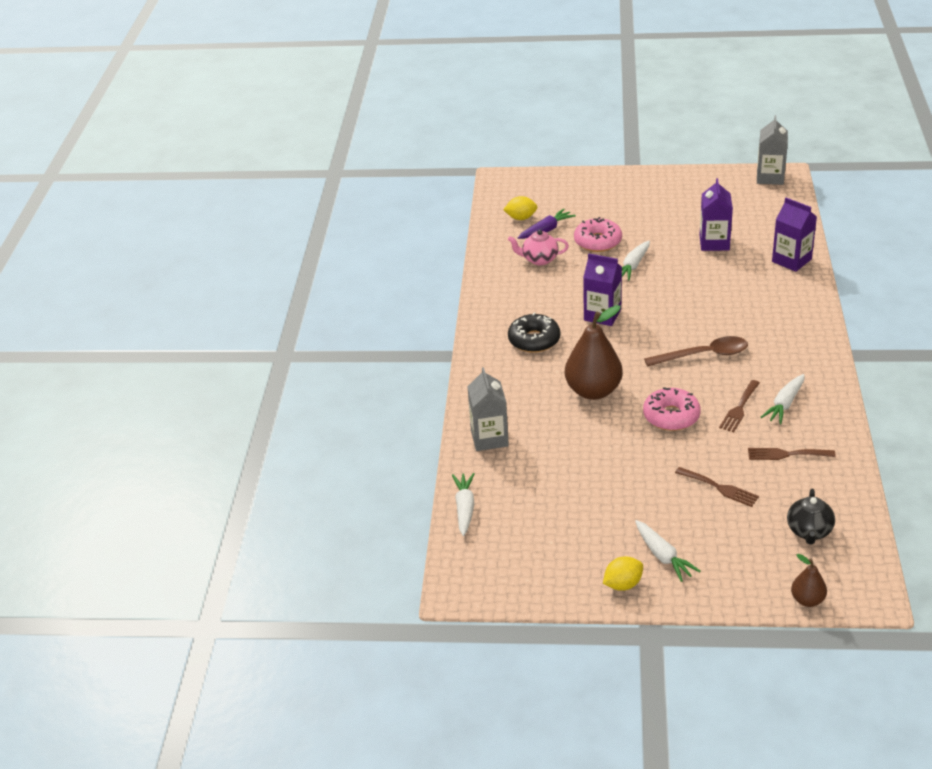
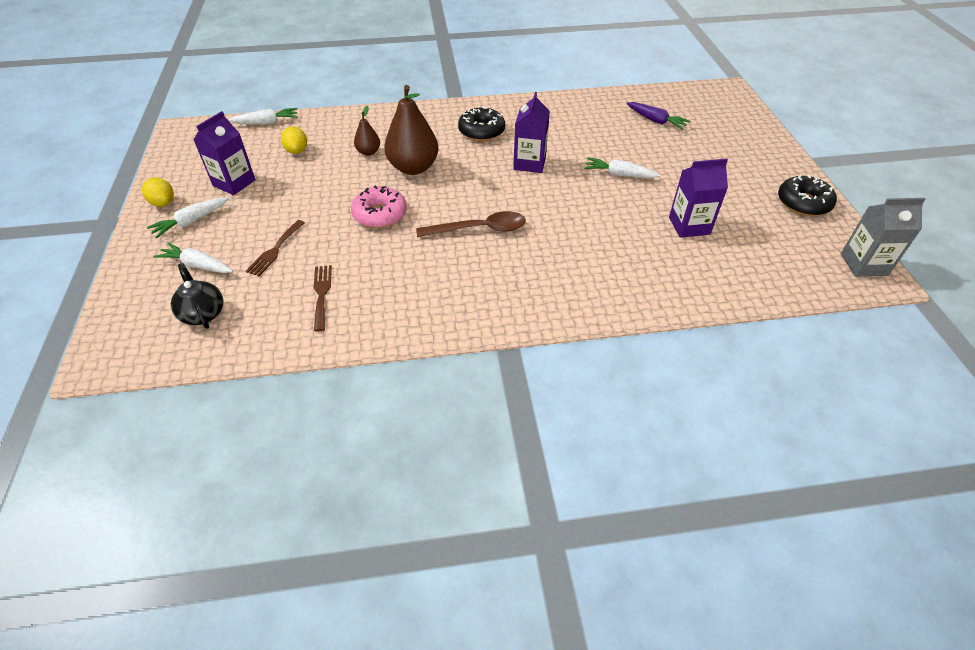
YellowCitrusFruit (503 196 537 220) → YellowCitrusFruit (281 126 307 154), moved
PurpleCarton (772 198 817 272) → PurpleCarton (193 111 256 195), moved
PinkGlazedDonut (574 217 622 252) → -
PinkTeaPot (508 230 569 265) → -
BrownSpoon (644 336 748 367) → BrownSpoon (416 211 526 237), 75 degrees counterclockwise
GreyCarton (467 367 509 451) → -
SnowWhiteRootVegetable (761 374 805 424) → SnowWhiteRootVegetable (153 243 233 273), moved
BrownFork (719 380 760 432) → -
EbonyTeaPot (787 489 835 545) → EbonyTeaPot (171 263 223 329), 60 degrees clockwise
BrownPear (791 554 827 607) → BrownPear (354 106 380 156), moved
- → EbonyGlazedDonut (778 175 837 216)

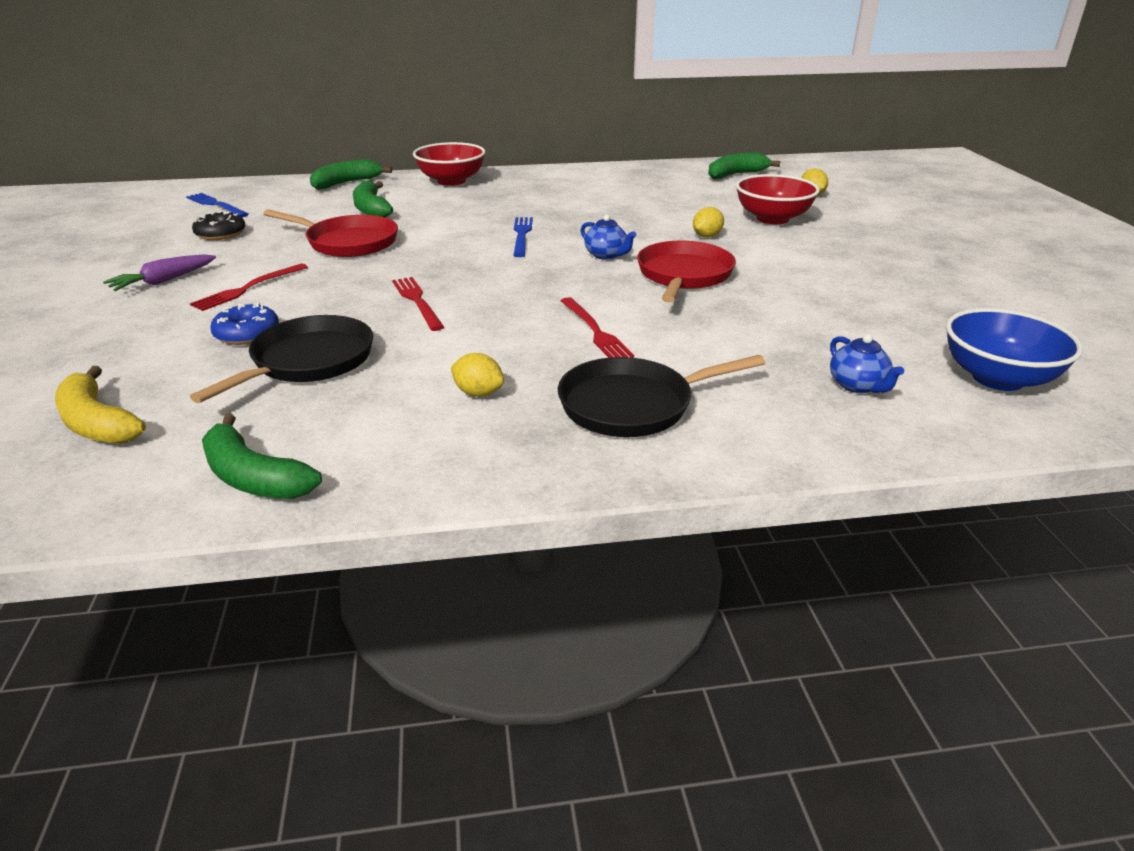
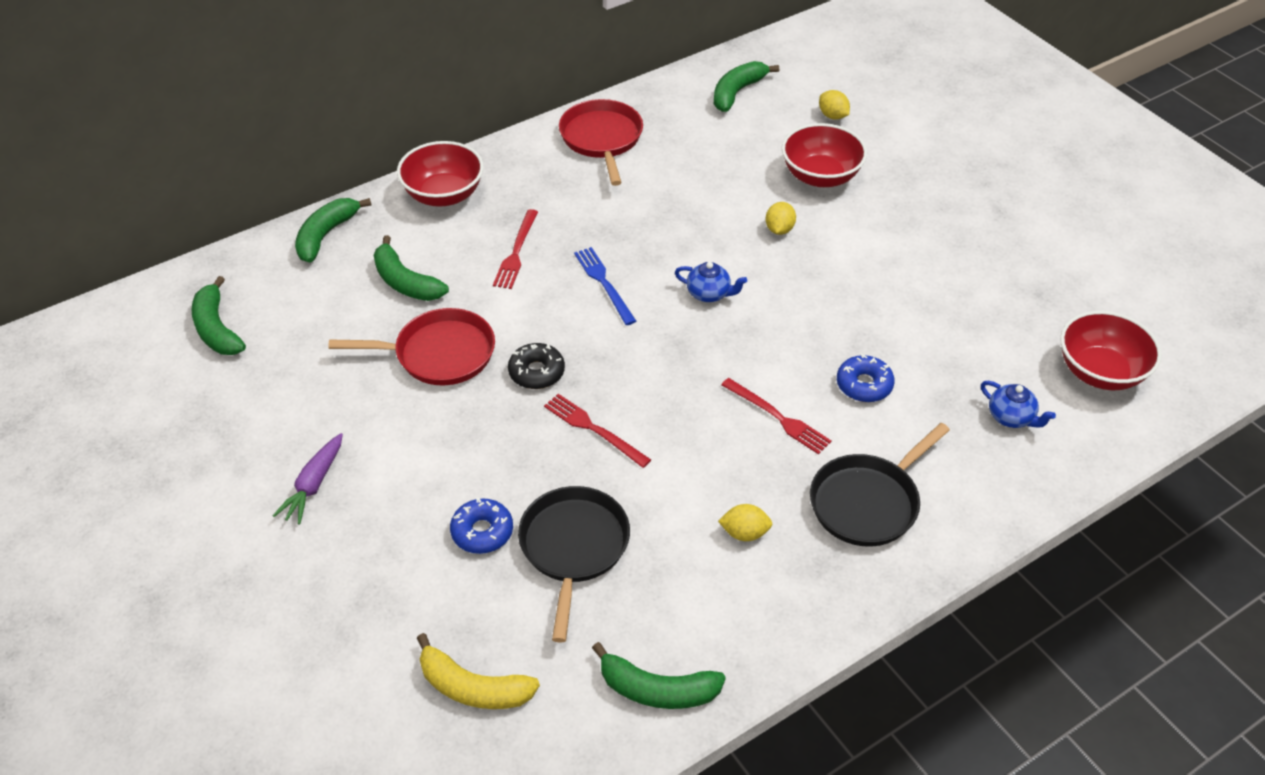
BlueFork (186 193 249 217) → LeafGreenBanana (191 276 246 355)
EbonyGlazedDonut (192 211 246 240) → EbonyGlazedDonut (508 343 565 389), moved
CrimsonSkillet (637 241 736 302) → CrimsonSkillet (559 99 643 186), moved
CrimsonFork (190 263 308 311) → CrimsonFork (493 209 538 289), moved
BlueDeepDish (946 308 1083 391) → CrimsonDeepDish (1060 311 1162 390)
- → BlueGlazedDonut (837 354 895 402)

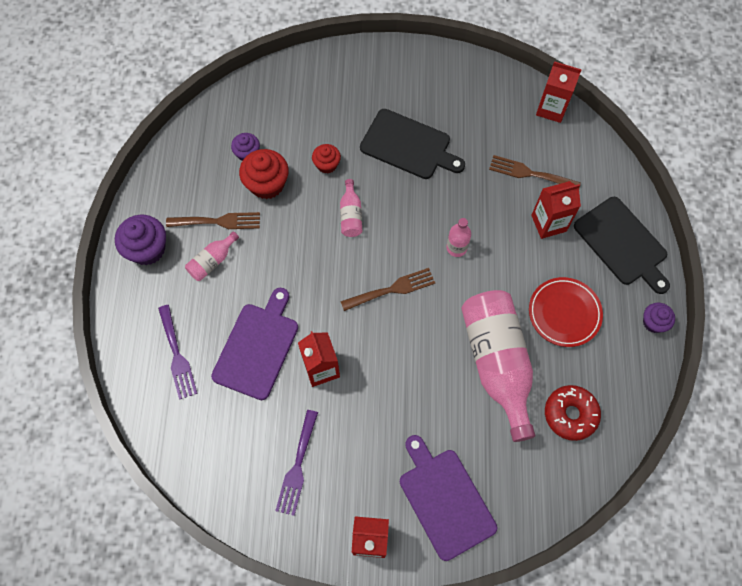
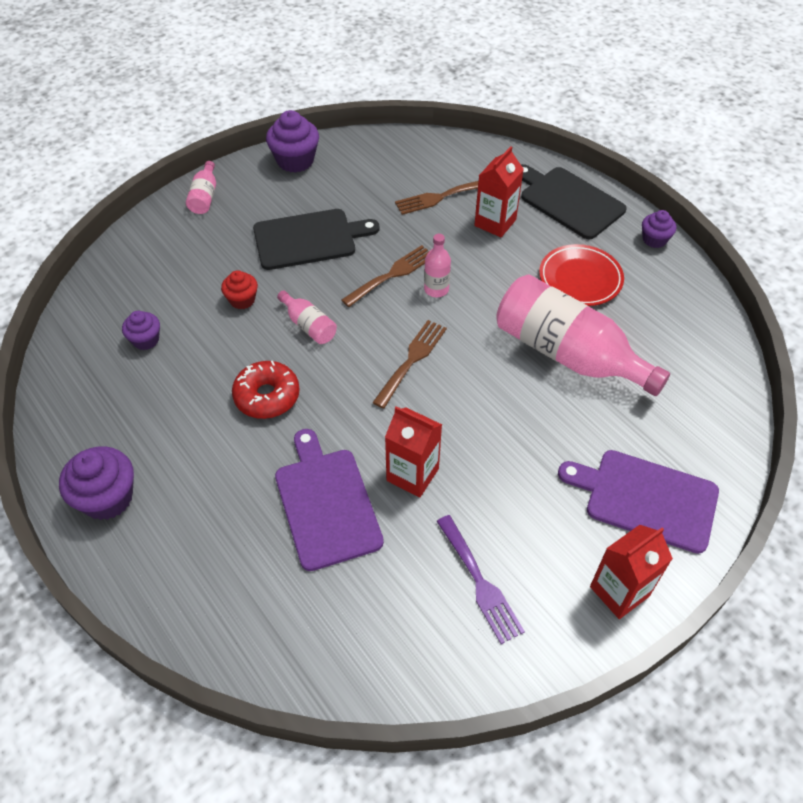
CrimsonCarton (536 61 582 123) → -
CrimsonMuffin (239 149 289 199) → -
EbonyBreadBoard (574 197 670 294) → EbonyBreadBoard (521 164 627 239), 150 degrees counterclockwise
BrownFork (166 212 260 229) → BrownFork (341 245 428 307), moved
PinkBottle (185 231 239 281) → PinkBottle (186 161 216 214), moved
PurpleFork (158 305 198 400) → -
CrimsonGlazedDonut (545 385 601 441) → CrimsonGlazedDonut (232 361 300 419), moved
- → PurpleMuffin (266 110 319 173)

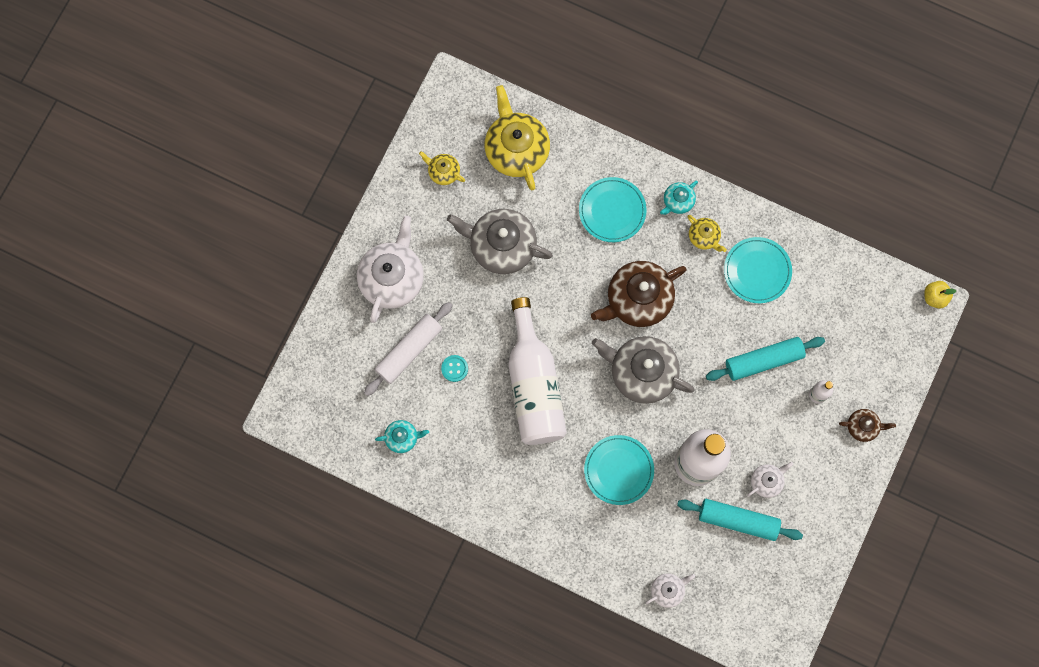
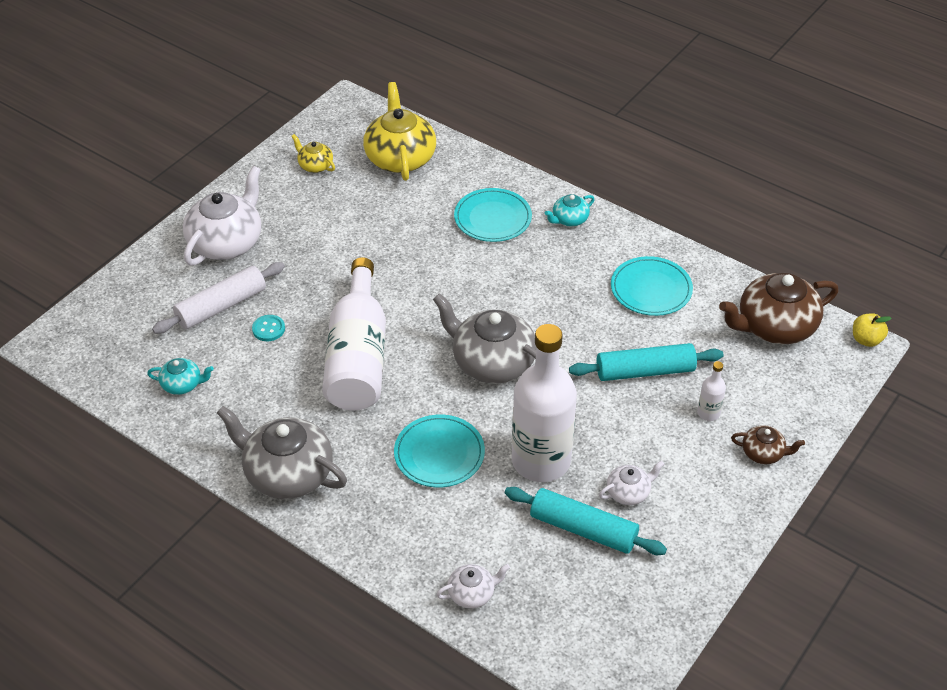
GreyTeaPot (447 209 553 274) → GreyTeaPot (217 406 347 499), moved
YellowTeaPot (687 215 727 252) → -
BrownTeaPot (591 261 686 327) → BrownTeaPot (719 272 839 344), moved

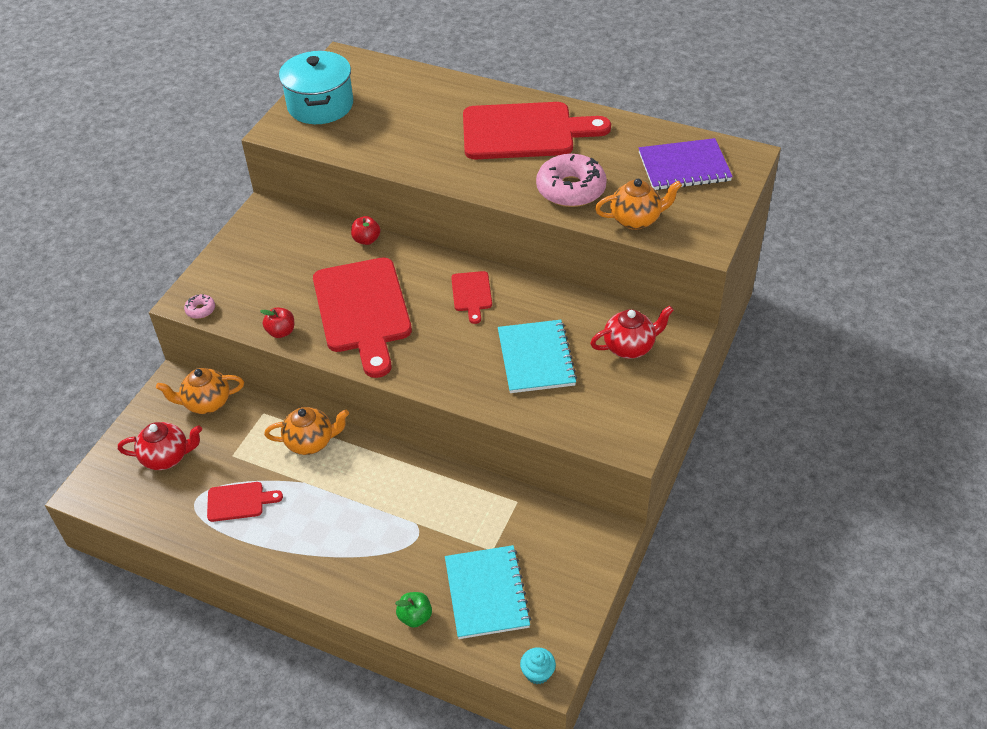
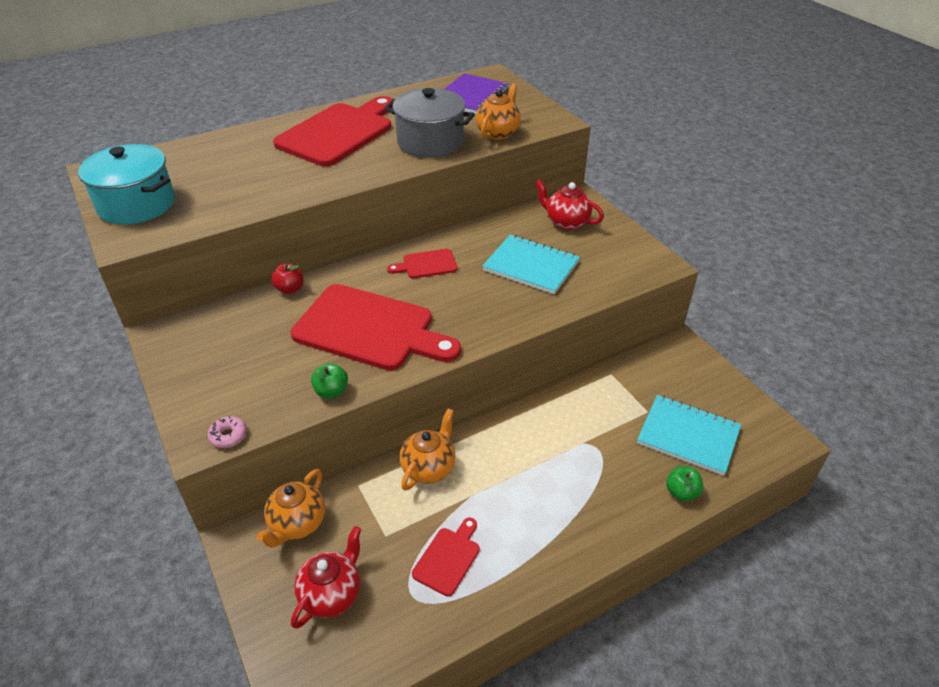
PinkGlazedDonut (536 154 607 207) → GreyCookingPot (384 88 475 158)
CrimsonBreadBoard (451 271 492 324) → CrimsonBreadBoard (387 249 457 278), 135 degrees clockwise
CrimsonTeaPot (590 306 674 359) → CrimsonTeaPot (535 180 604 230), 75 degrees counterclockwise
CrimsonAppleFruit (260 308 294 338) → LeafGreenAppleFruit (311 363 348 398)
TurquoiseMuffin (520 647 556 684) → -

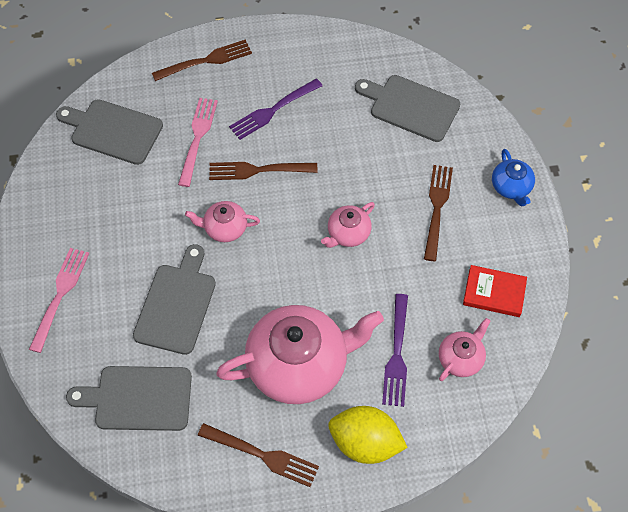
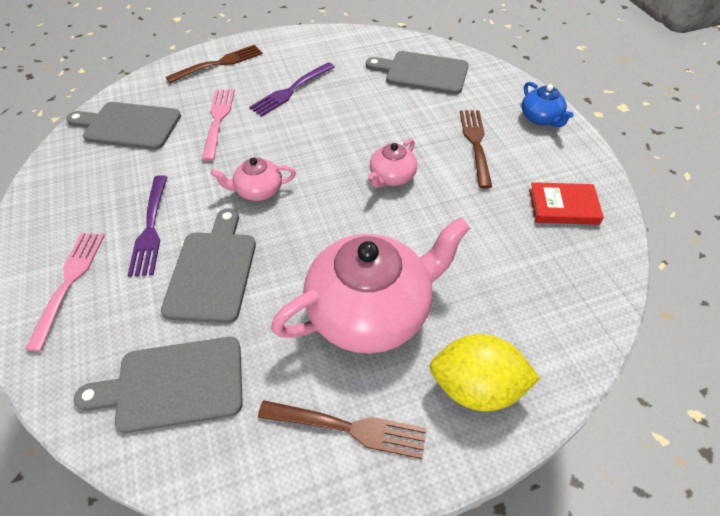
BrownFork (209 162 317 180) → -
PurpleFork (382 294 408 407) → PurpleFork (127 175 167 277), moved
PinkTeaPot (439 318 490 381) → -

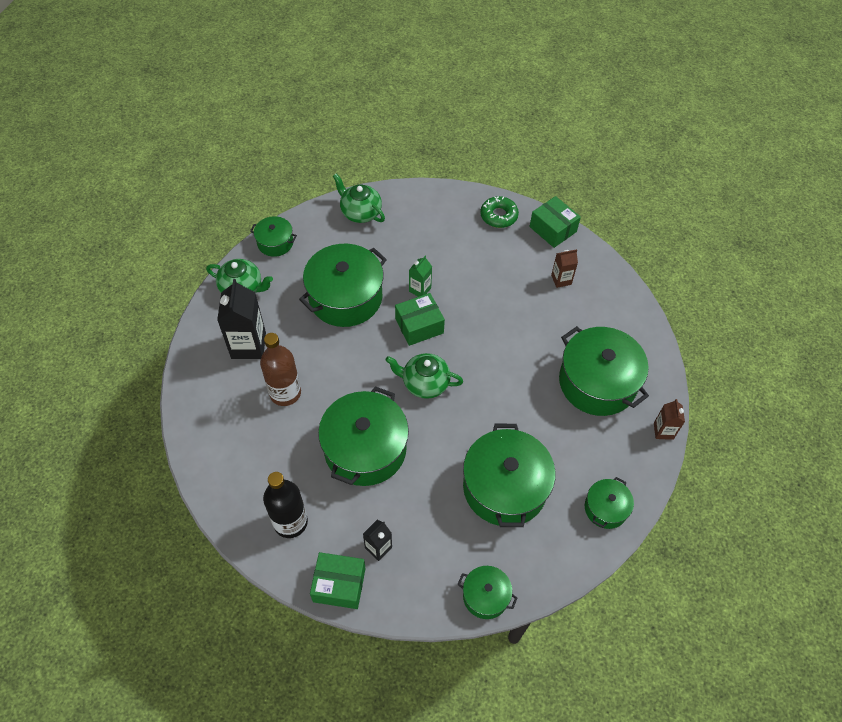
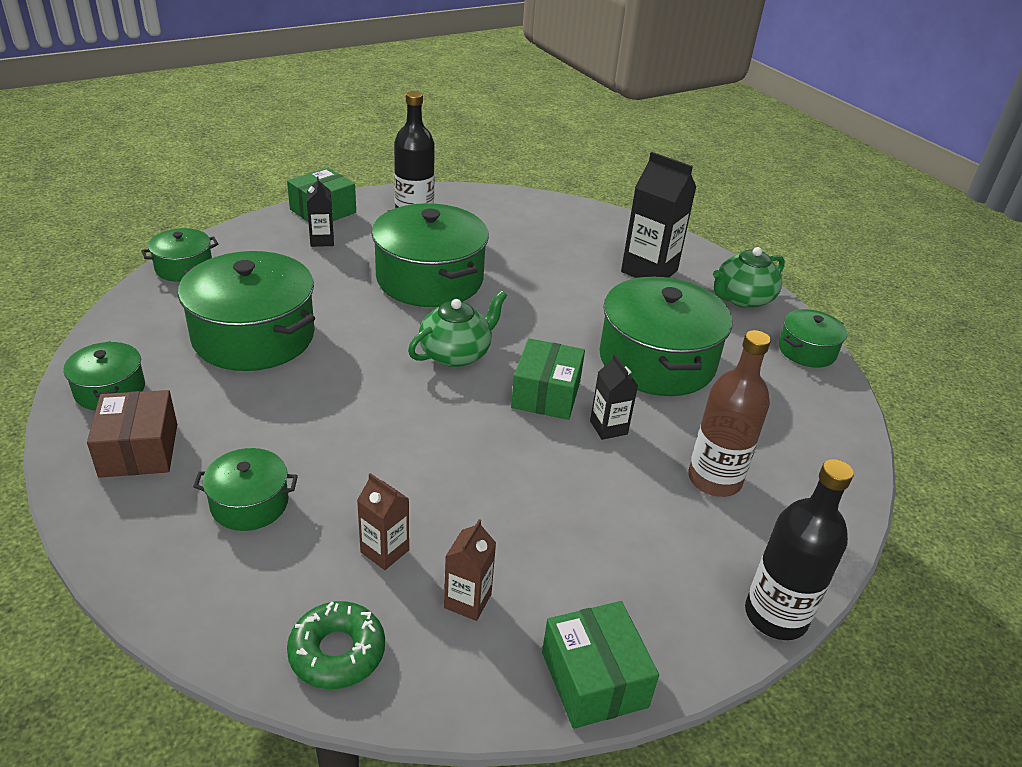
LeafGreenTeaPot (333 174 385 223) → -
LeafGreenGlazedDonut (480 196 519 228) → LeafGreenGlazedDonut (287 601 385 689), moved
LeafGreenParcel (530 196 581 248) → LeafGreenParcel (542 601 659 729), 75 degrees clockwise
LeafGreenCarton (409 256 432 297) → EbonyCarton (590 354 638 440)
LeafGreenCookingPot (559 326 649 416) → LeafGreenCookingPot (193 448 298 531), x0.51
BrownBottle (260 333 301 406) → BrownBottle (688 330 771 497), moved
BrownCarton (654 399 685 440) → BrownCarton (357 473 409 570), moved
- → BrownParcel (87 390 177 478)
- → EbonyBottle (745 459 854 640)

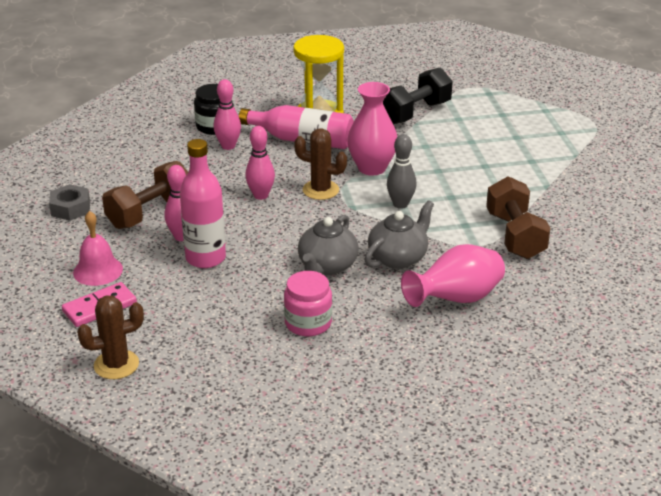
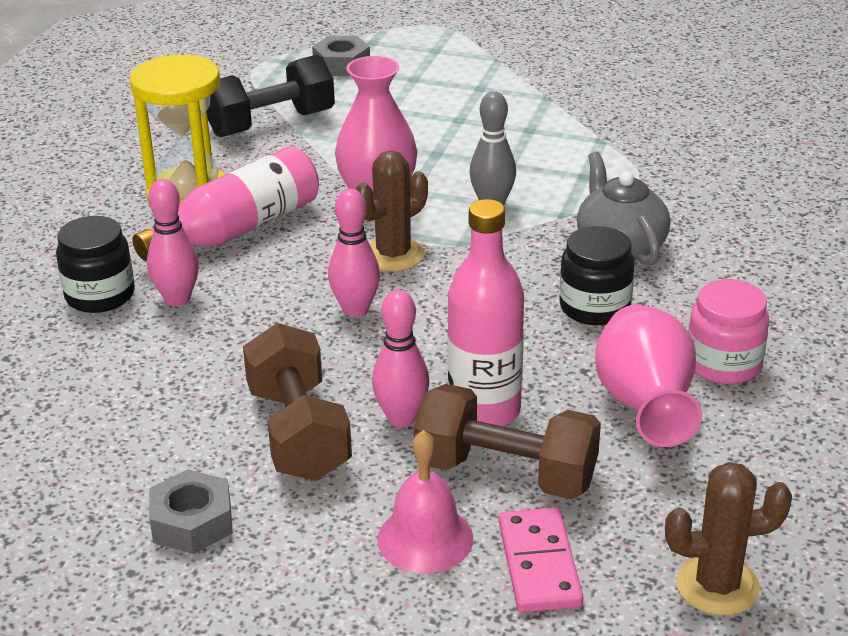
EbonyFreeWeight (383 68 453 124) → EbonyFreeWeight (207 55 335 137), 75 degrees clockwise
BrownFreeWeight (486 176 551 259) → BrownFreeWeight (414 384 601 499), moved
GreyTeaPot (298 214 359 275) → EbonyPreserveJar (559 226 635 325)
PinkVase (401 244 505 307) → PinkVase (595 305 702 447), moved
BrownSaguaroCactus (77 295 144 379) → BrownSaguaroCactus (665 462 792 615), 75 degrees clockwise
- → GreyNut (312 36 370 76)

